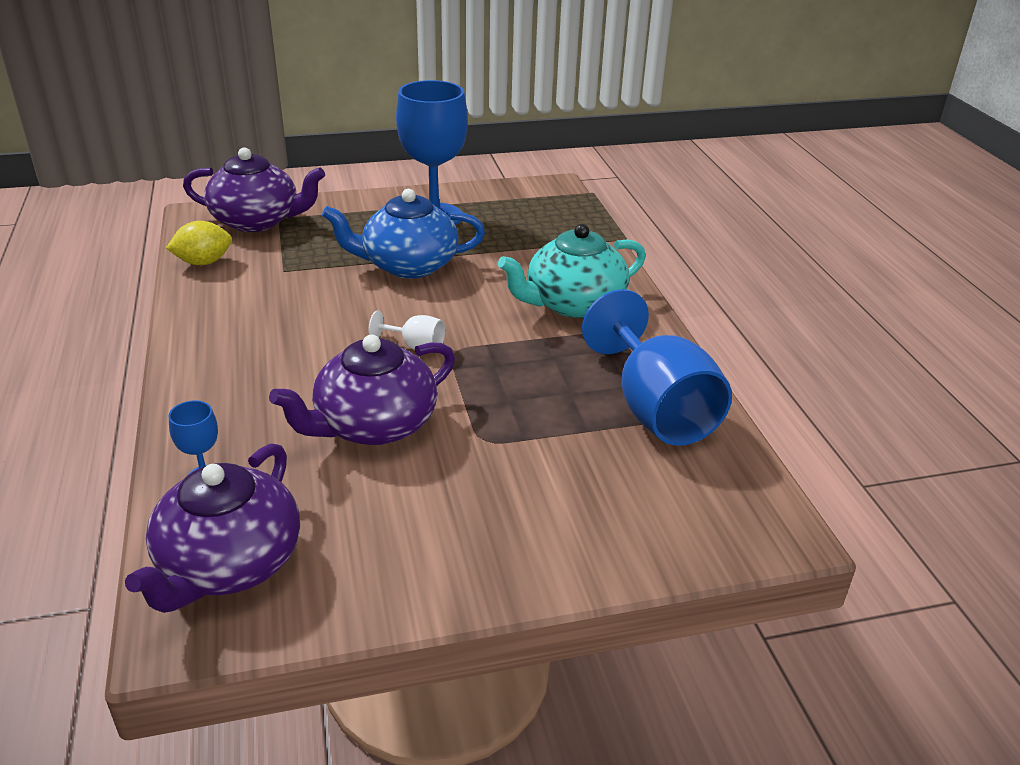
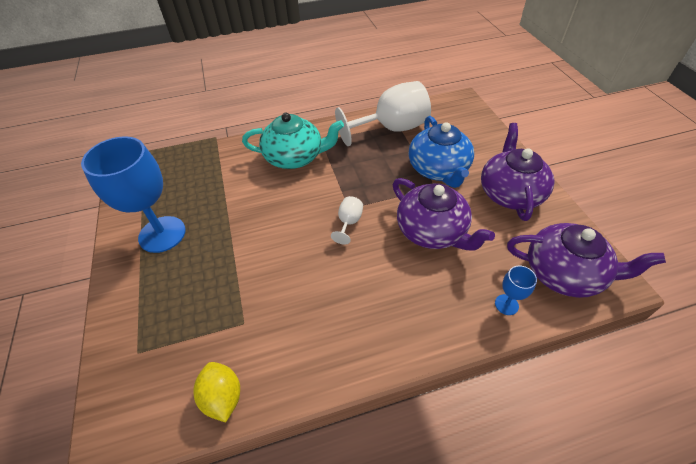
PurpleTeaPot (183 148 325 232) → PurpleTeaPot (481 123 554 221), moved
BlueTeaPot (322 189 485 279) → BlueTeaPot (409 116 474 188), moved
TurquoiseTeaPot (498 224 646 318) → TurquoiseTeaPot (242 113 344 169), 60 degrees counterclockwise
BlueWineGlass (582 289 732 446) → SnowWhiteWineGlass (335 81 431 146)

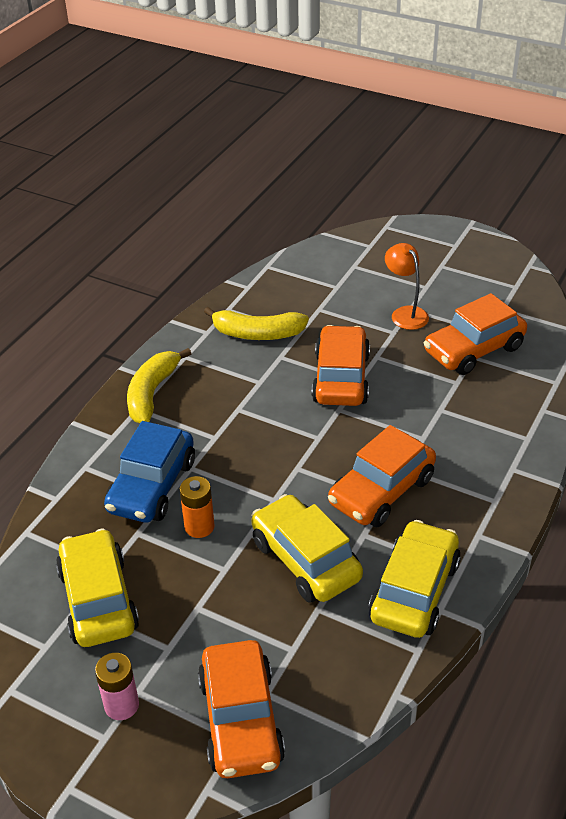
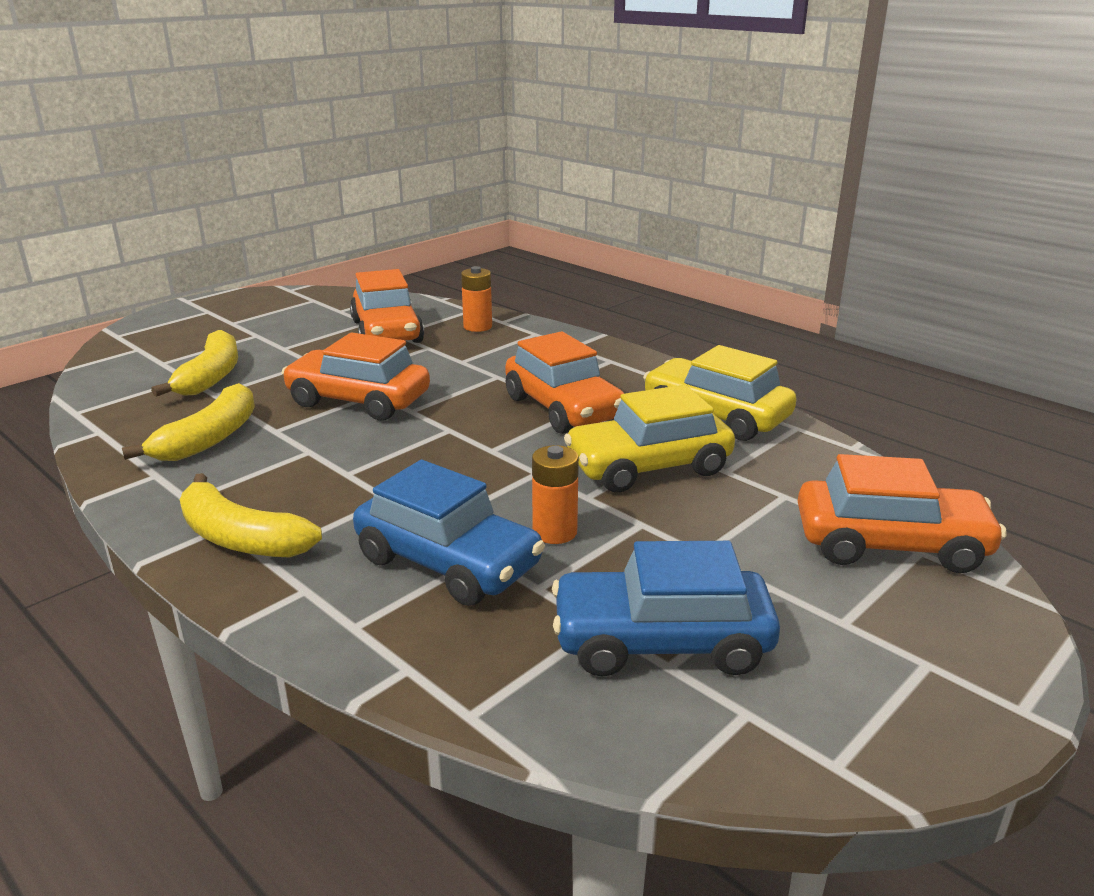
OrangeDeskLamp (385 243 429 330) → -
YellowToyCar (56 528 139 647) → BlueToyCar (552 541 780 677)
PinkBattery (95 653 139 720) → -
- → OrangeBattery (461 266 492 332)
- → YellowBanana (151 330 238 397)

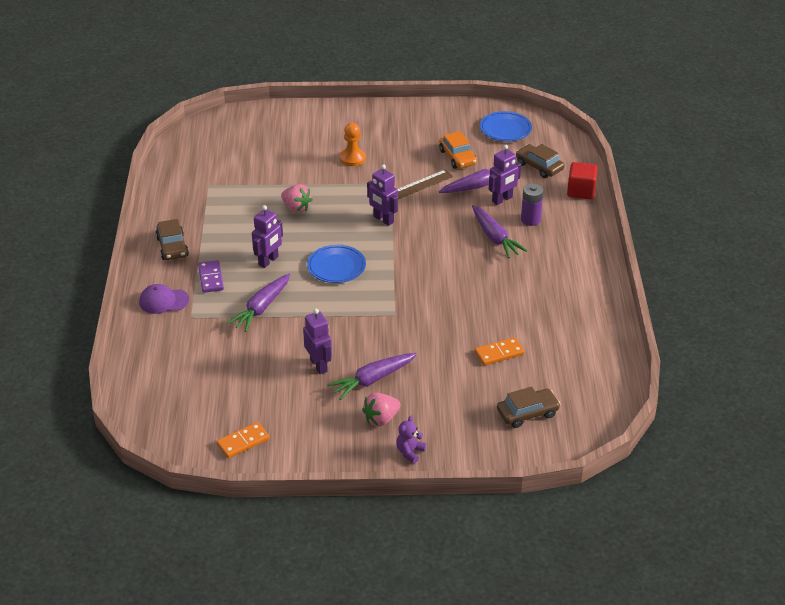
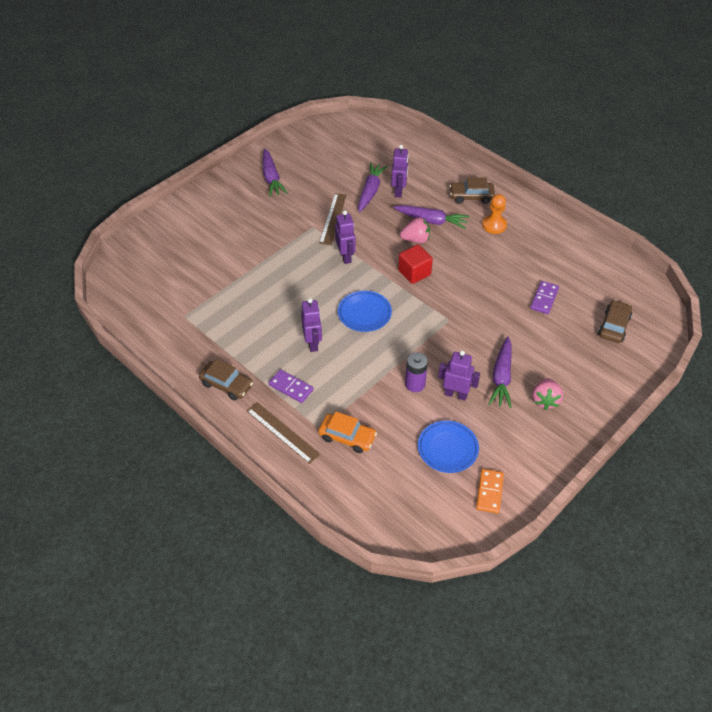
BluePlate (480 111 532 142) → BluePlate (418 421 479 473), moved
OrangeGamePawn (340 123 366 166) → OrangeGamePawn (482 194 507 234), moved
OrangeToyCar (439 131 477 169) → OrangeToyCar (318 411 377 453), moved
BrownToyCar (516 144 565 178) → BrownToyCar (450 177 495 204), moved
CrimsonBlock (567 162 598 199) → CrimsonBlock (398 245 433 284), moved
PurpleRobotFigure (367 164 398 226) → PurpleRobotFigure (335 210 355 264), 105 degrees counterclockwise
PinkStrawberry (281 184 313 213) → PinkStrawberry (400 218 430 243), moved
PurpleBattery (521 184 543 226) → PurpleBattery (405 352 428 392), moved
PurpleRootVegetable (227 274 290 332) → PurpleRootVegetable (263 148 287 197), moved
PurpleCap (139 284 189 314) → BrownStraightedge (246 402 320 464)
OrangeDominoTile (475 337 524 366) → PurpleDominoTile (530 281 559 314)
PurpleStuffedBear (396 416 426 464) → -

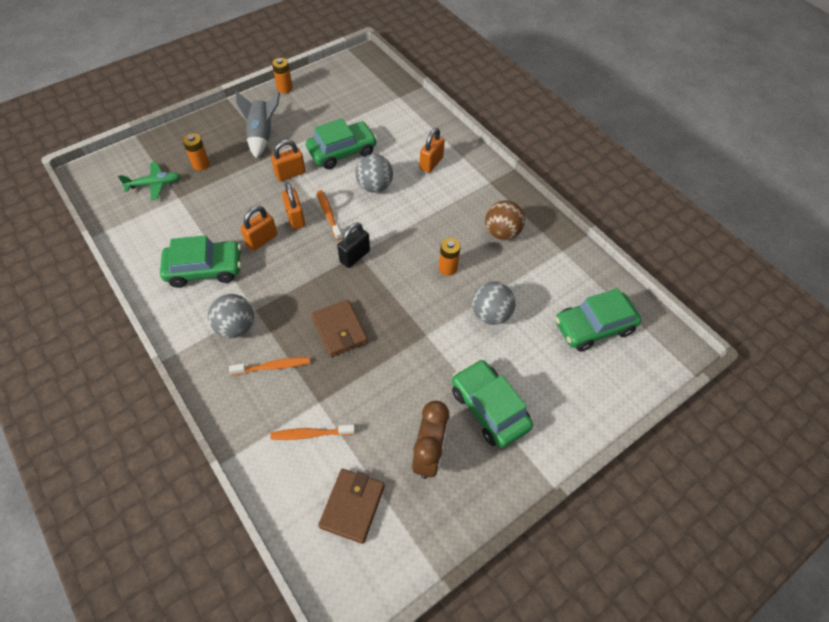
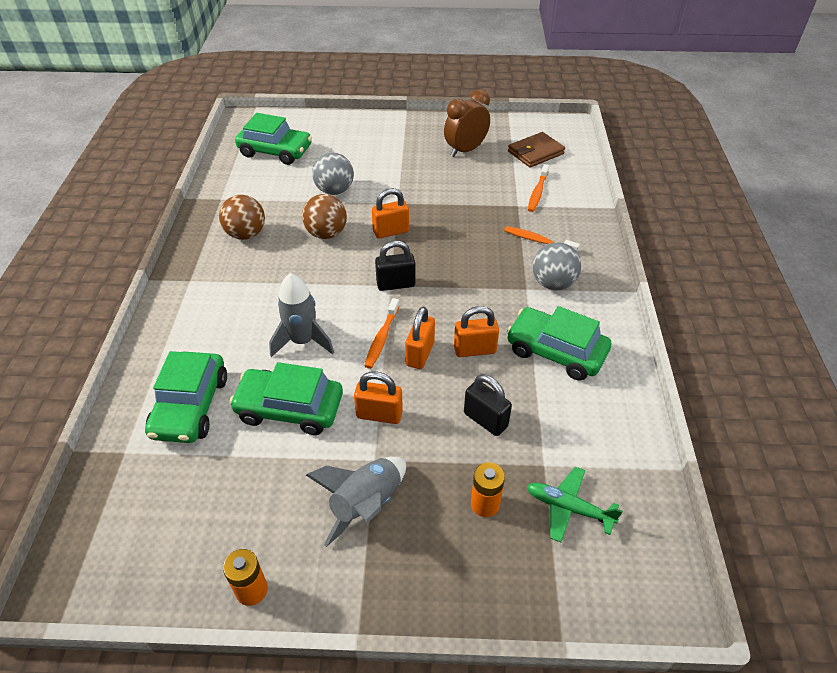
OrangeSmallLock (419 128 445 173) → OrangeSmallLock (372 188 409 239), moved
GreyPlayBall (355 154 393 193) → GreyRocket (269 273 334 357)
OrangeBattery (439 238 461 276) → BrownPlayBall (302 194 347 239)
BrownBillfold (312 300 368 357) → -
LeafGreenToyCar (452 359 533 448) → LeafGreenToyCar (145 351 227 443), moved
OrangeToothbrush (270 425 355 440) → OrangeToothbrush (528 164 549 212), 75 degrees clockwise
- → EbonySmallLock (464 374 512 436)

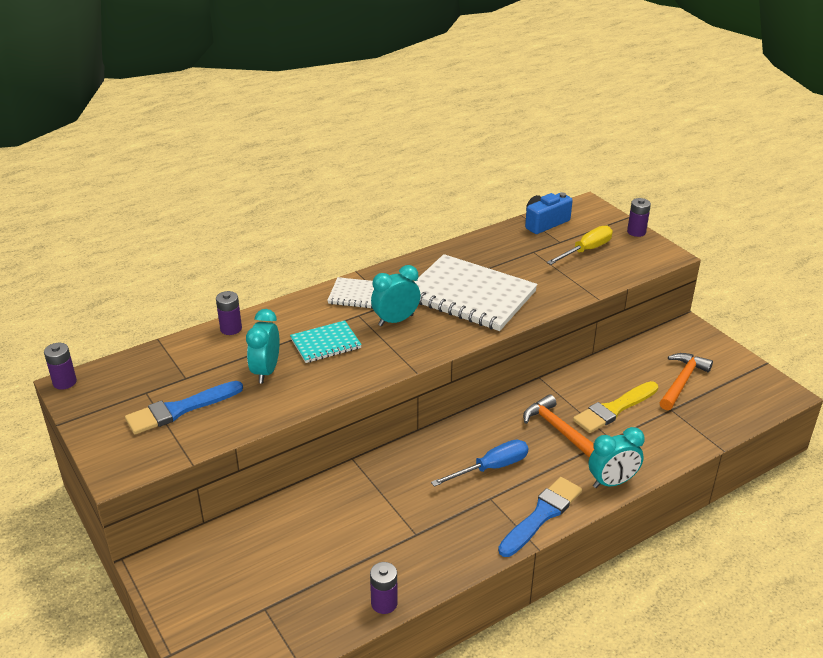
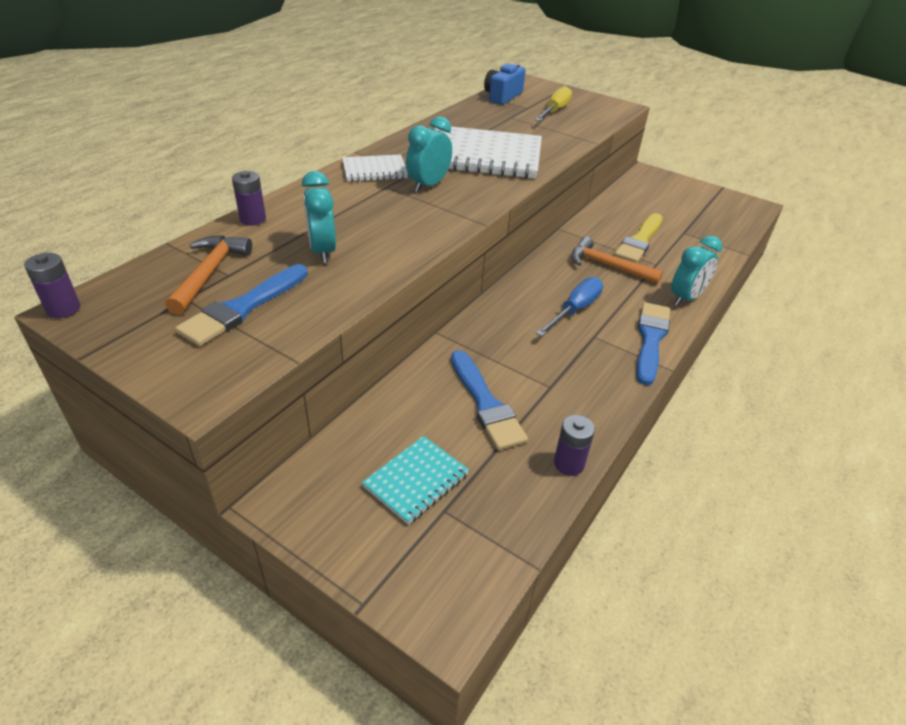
PurpleBattery (627 198 651 237) → -
TurquoiseNotepad (290 320 362 363) → TurquoiseNotepad (362 436 469 525), moved
OrangeHammer (660 353 713 410) → OrangeHammer (165 235 252 315), moved
- → BluePaintBrush (451 350 528 450)

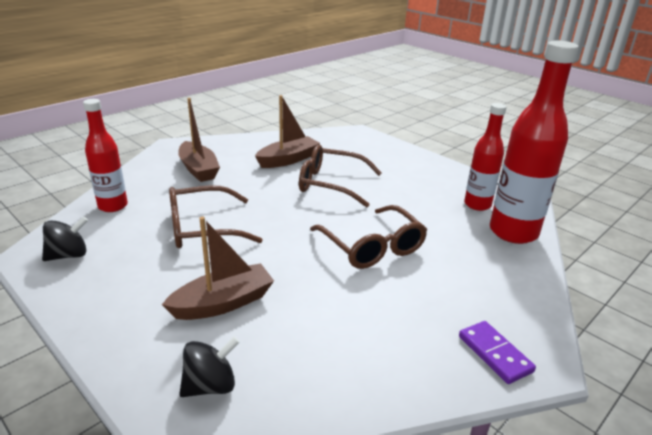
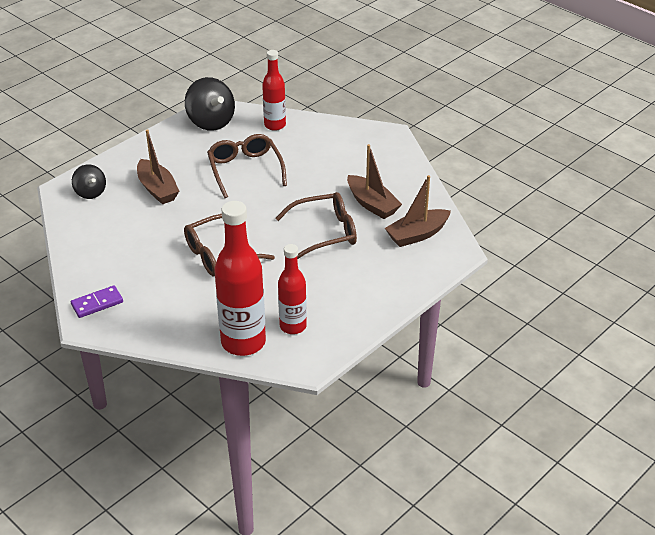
BrownToyBoat (178 98 220 182) → BrownToyBoat (385 175 451 247), moved
BrownSpectacles (299 145 382 207) → BrownSpectacles (276 192 357 259), 60 degrees clockwise
EbonyWhirligig (42 216 88 261) → EbonyWhirligig (185 77 235 131), x1.66

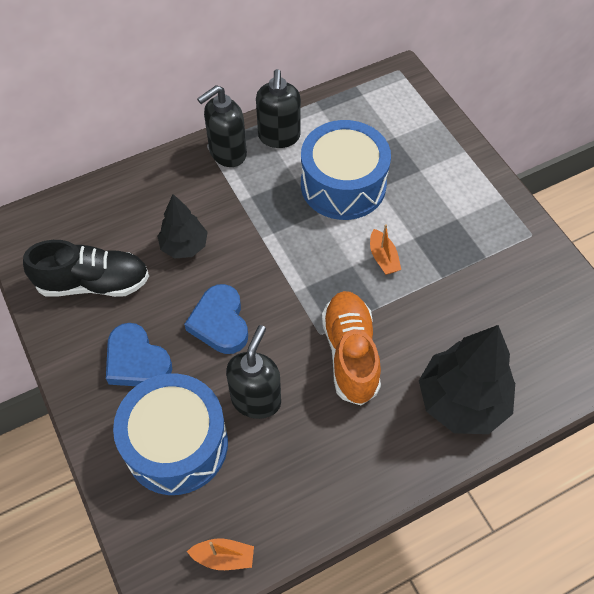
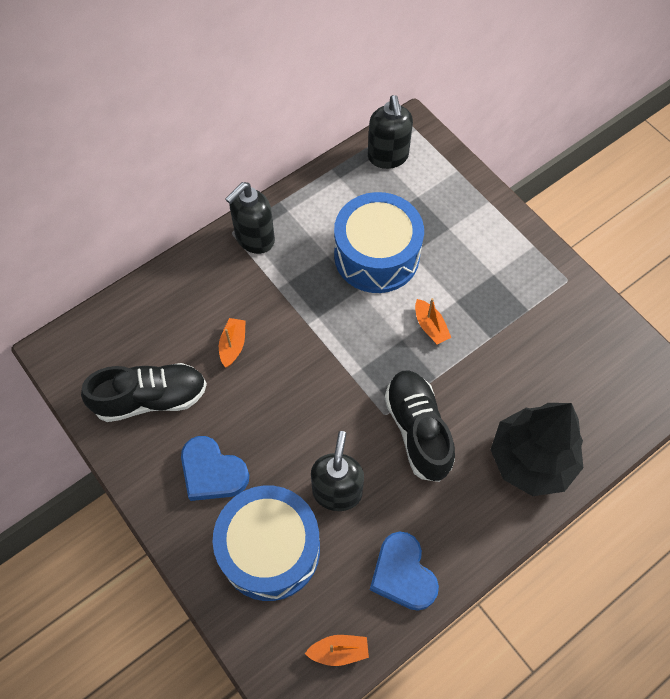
EbonyPumpBottle (256 69 301 148) → EbonyPumpBottle (368 95 413 169), moved
EbonyFirTree (157 194 208 259) → OrangeToyBoat (219 318 246 367)
BlueHeartShape (184 284 248 354) → BlueHeartShape (370 531 439 611), moved
OrangeShoe (322 291 381 405) → EbonyShoe (384 370 455 482)

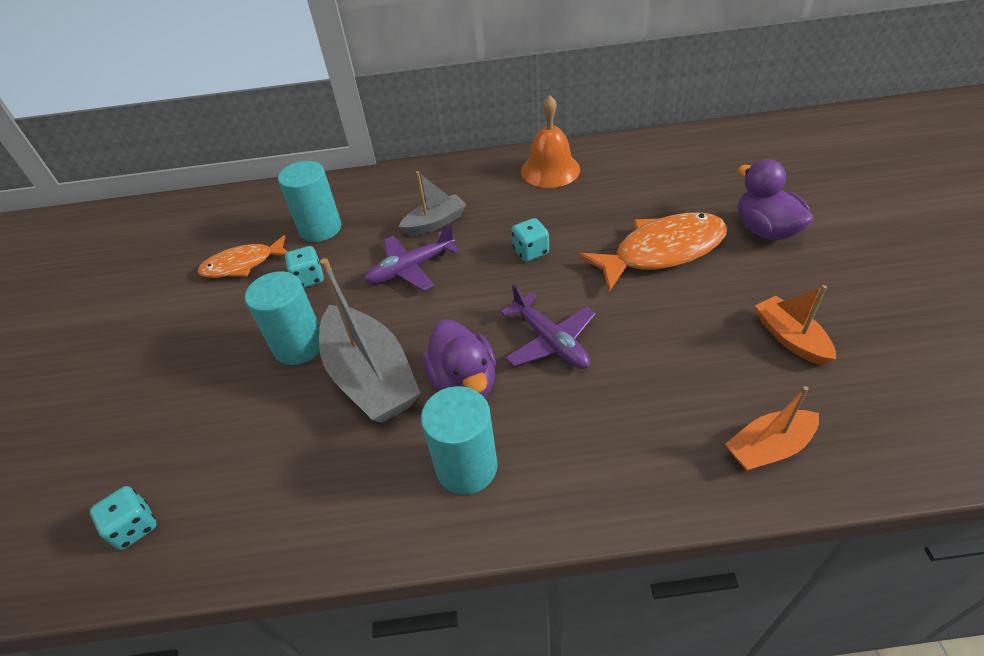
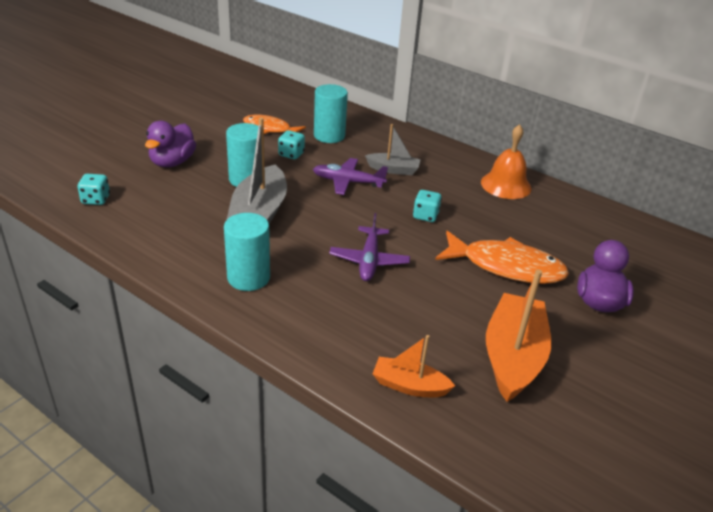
OrangeToyBoat (755 285 836 365) → OrangeToyBoat (486 269 551 402), x1.79
PurpleDuck (422 319 496 398) → PurpleDuck (145 121 196 167), moved

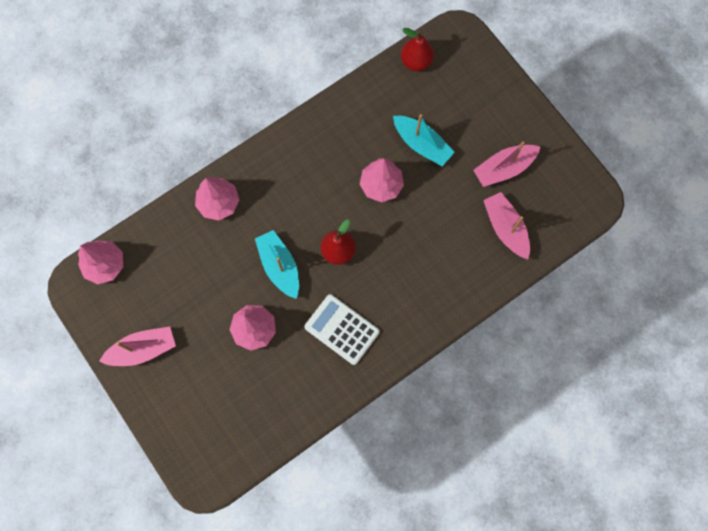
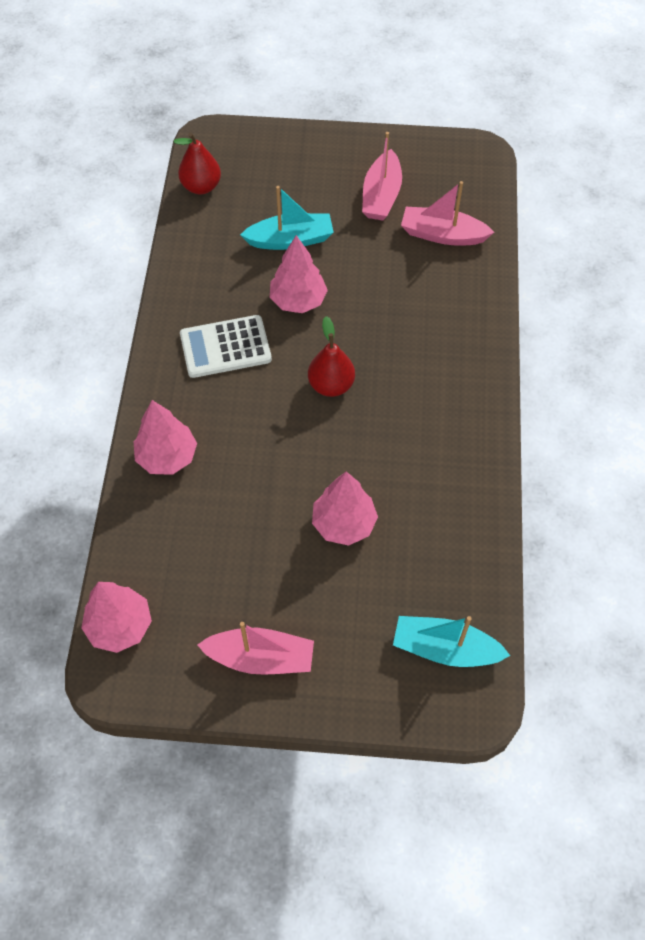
TurquoiseToyBoat (255 230 299 299) → TurquoiseToyBoat (393 616 510 667), moved
SnowWhitePocketCalculator (304 294 380 365) → SnowWhitePocketCalculator (180 315 272 378), moved
PinkToyBoat (99 326 176 366) → PinkToyBoat (197 622 314 675), 75 degrees clockwise

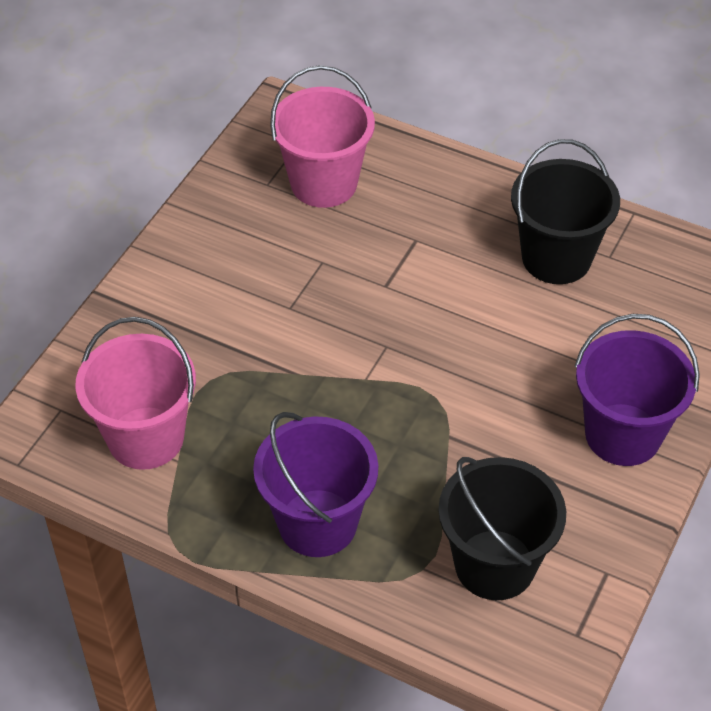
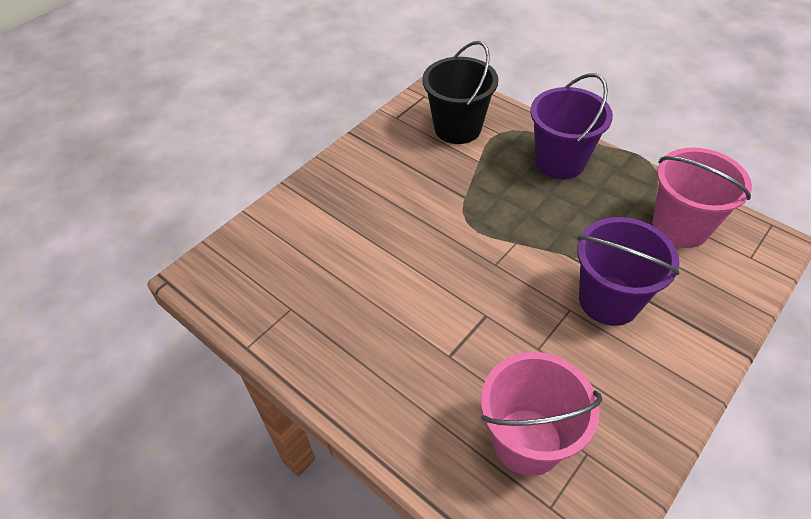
EbonyPail (511 139 620 284) → -
PurplePail (575 314 700 466) → PurplePail (577 217 680 326), moved

